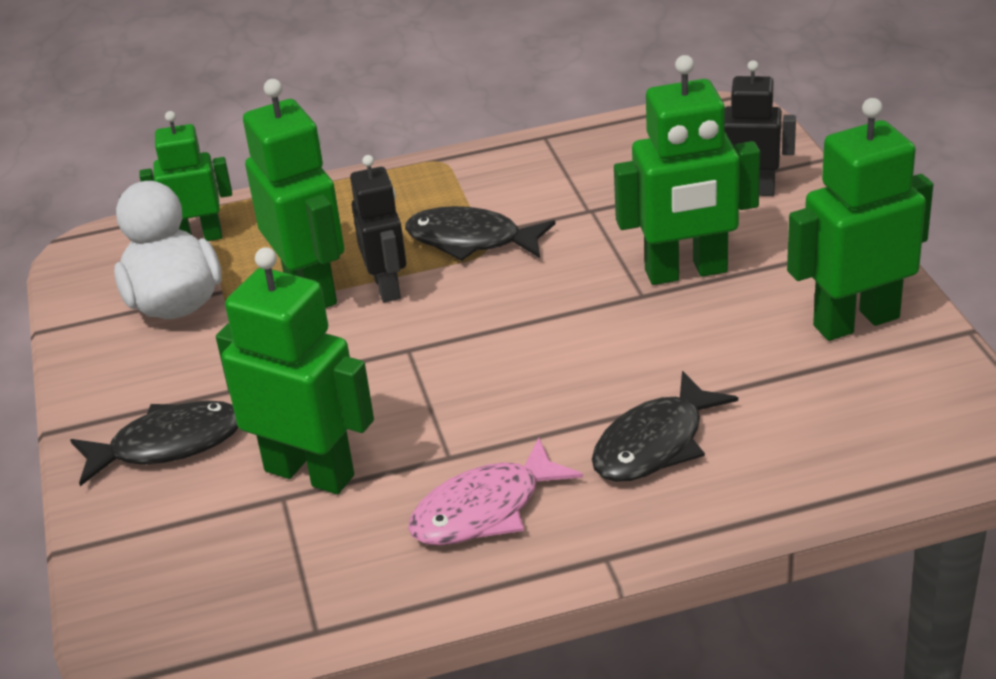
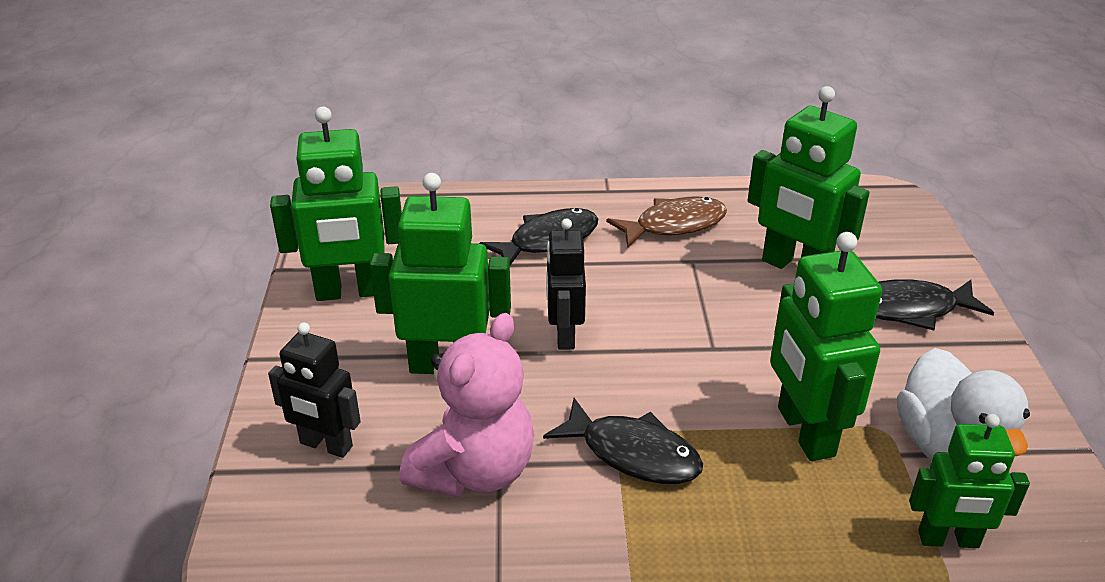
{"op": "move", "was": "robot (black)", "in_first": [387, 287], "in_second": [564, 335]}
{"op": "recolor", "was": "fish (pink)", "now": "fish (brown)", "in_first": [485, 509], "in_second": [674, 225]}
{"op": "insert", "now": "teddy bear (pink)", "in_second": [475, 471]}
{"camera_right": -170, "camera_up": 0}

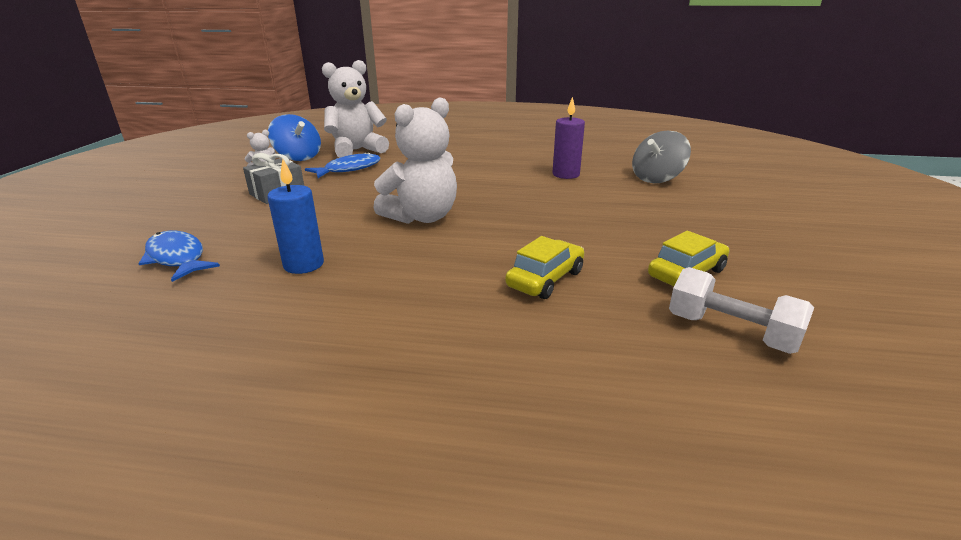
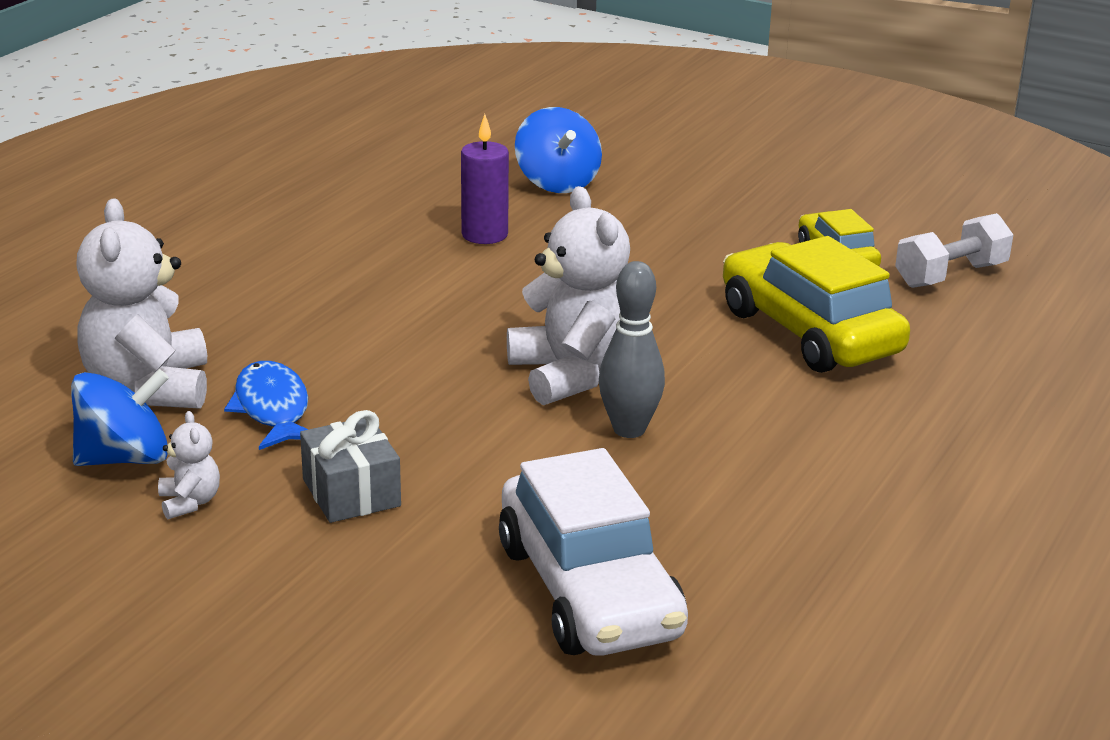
{"op": "recolor", "was": "spinning top (grey)", "now": "spinning top (blue)", "in_first": [656, 178], "in_second": [557, 183]}
{"op": "delete", "was": "candle (blue)", "in_first": [304, 264]}
{"op": "replace", "was": "fish (blue)", "now": "car (white)", "in_first": [177, 258], "in_second": [589, 591]}
{"op": "resize", "was": "car (yellow)", "in_first": [545, 279], "in_second": [809, 332], "ratio": 1.8}
{"op": "insert", "now": "bowling pin (grey)", "in_second": [629, 429]}
{"camera_right": -70, "camera_up": 0}

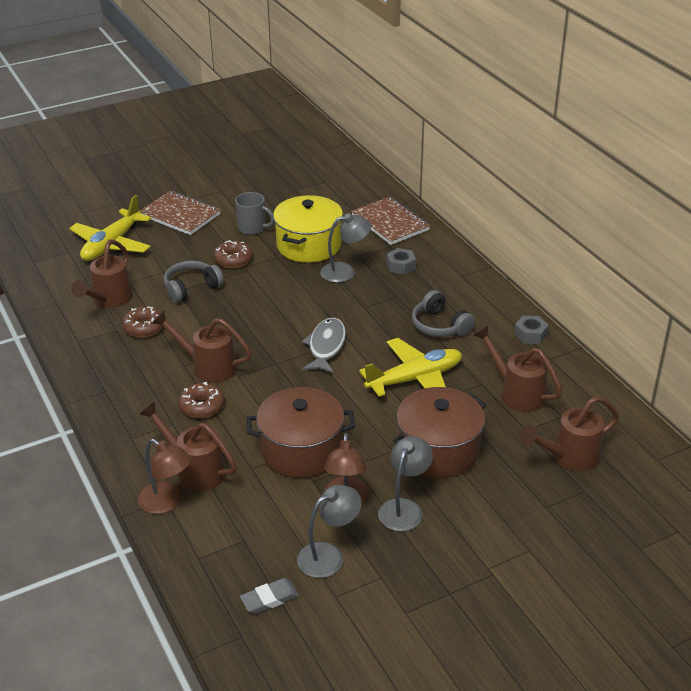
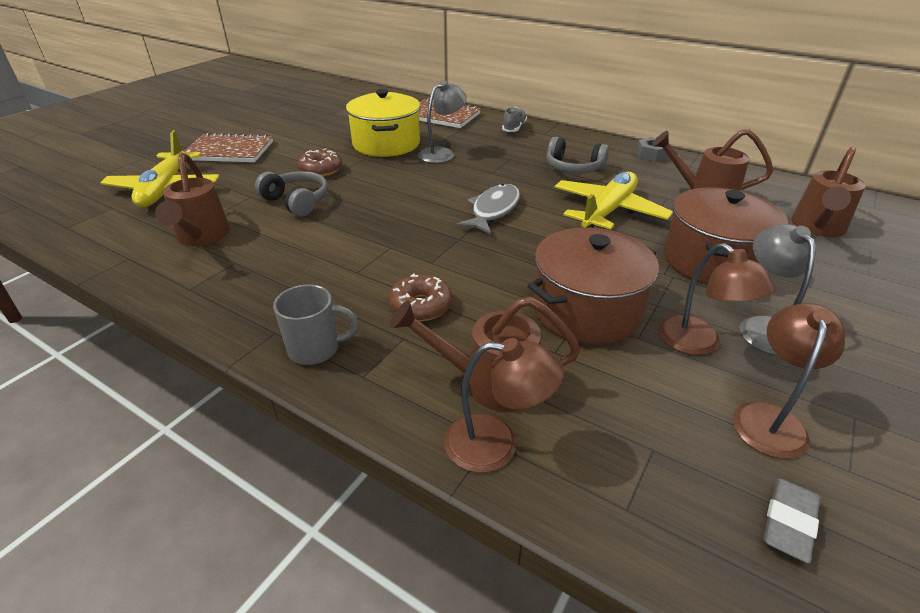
{"op": "move", "was": "mug (grey)", "in_first": [253, 228], "in_second": [316, 349]}
{"op": "delete", "was": "nut (grey)", "in_first": [400, 266]}
{"op": "rotate", "was": "headphones (grey)", "in_first": [191, 288], "in_second": [296, 202], "clockwise": 105}
{"op": "delete", "was": "donut (brown)", "in_first": [144, 327]}
{"op": "delete", "was": "watering can (brown)", "in_first": [207, 366]}
{"op": "rotate", "was": "fish (grey)", "in_first": [326, 346], "in_second": [493, 210], "clockwise": 45}
{"op": "recolor", "was": "lamp (grey)", "now": "lamp (brown)", "in_first": [329, 555], "in_second": [769, 418]}
{"op": "insert", "now": "shoe (grey)", "in_second": [514, 128]}
{"camera_right": -30, "camera_up": 0}

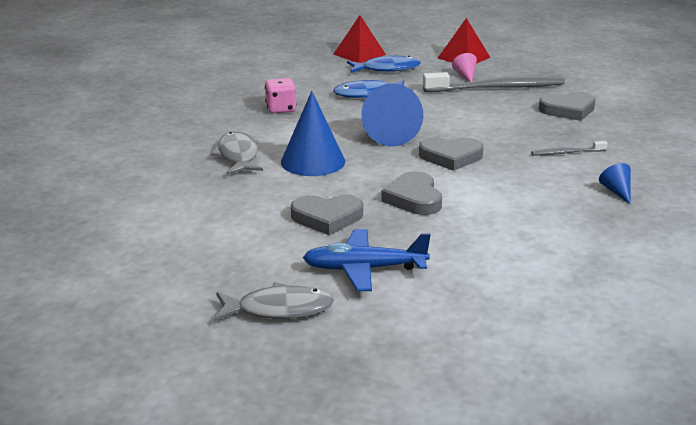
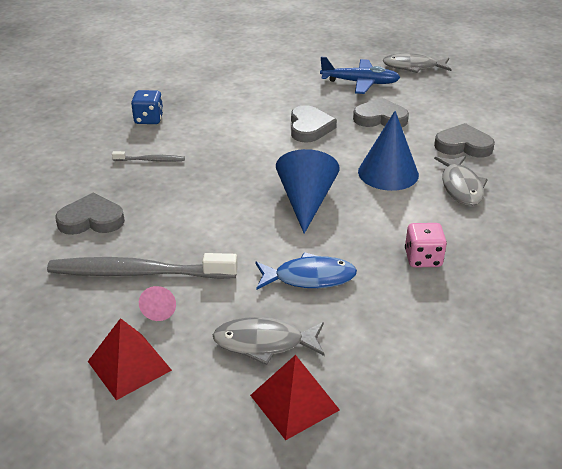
{"op": "recolor", "was": "fish (blue)", "now": "fish (grey)", "in_first": [387, 69], "in_second": [264, 343]}
{"op": "move", "was": "heart (grey)", "in_first": [451, 157], "in_second": [463, 145]}
{"op": "replace", "was": "cone (blue)", "now": "dice (blue)", "in_first": [616, 191], "in_second": [149, 119]}
{"camera_right": -170, "camera_up": 10}

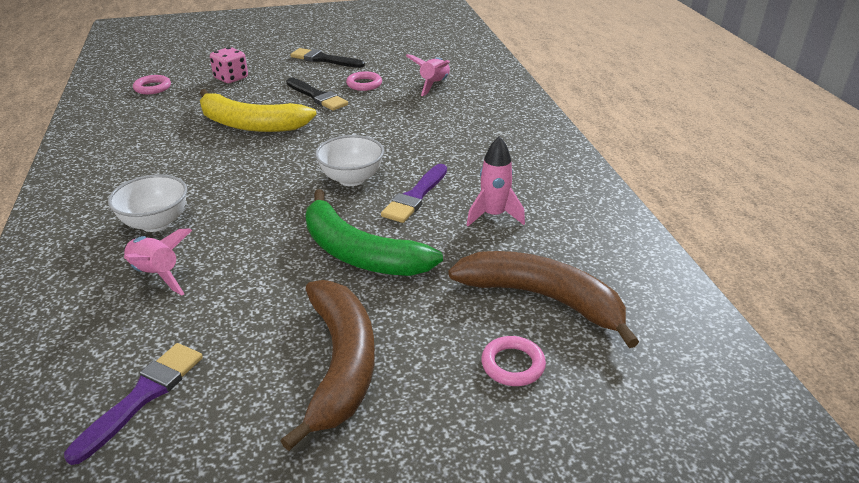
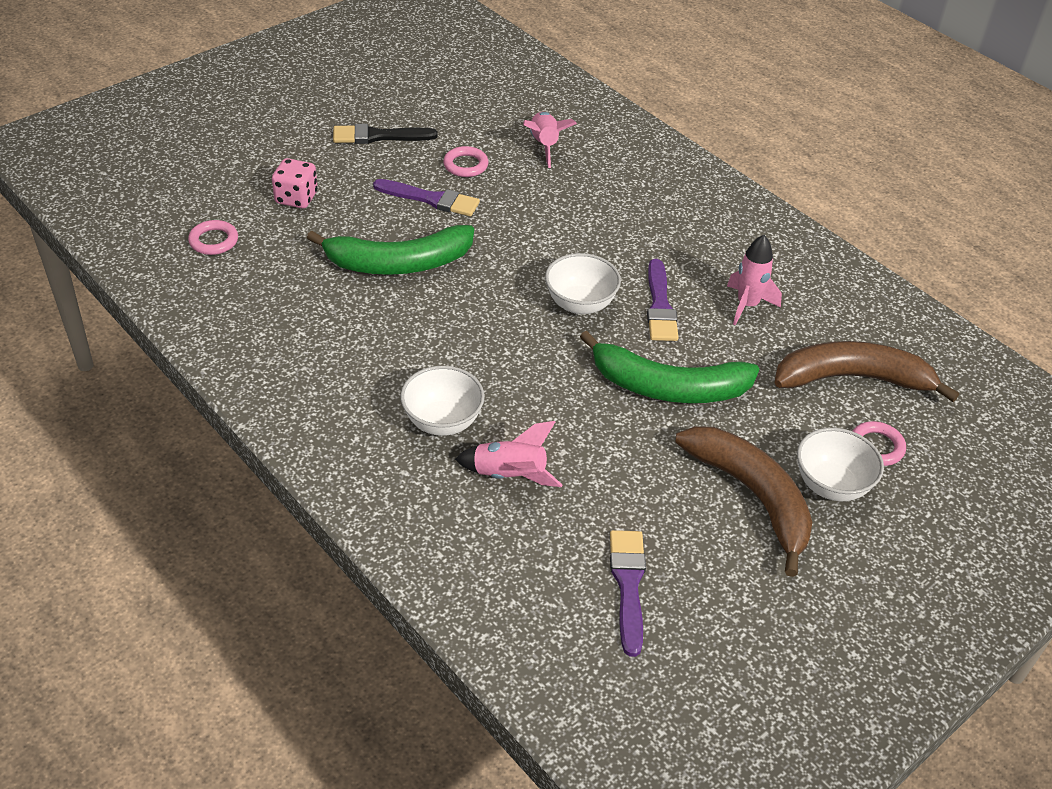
{"op": "recolor", "was": "brush (black)", "now": "brush (purple)", "in_first": [317, 96], "in_second": [431, 199]}
{"op": "recolor", "was": "banana (yellow)", "now": "banana (green)", "in_first": [250, 124], "in_second": [398, 263]}
{"op": "insert", "now": "bowl (white)", "in_second": [831, 485]}
{"camera_right": -30, "camera_up": 10}

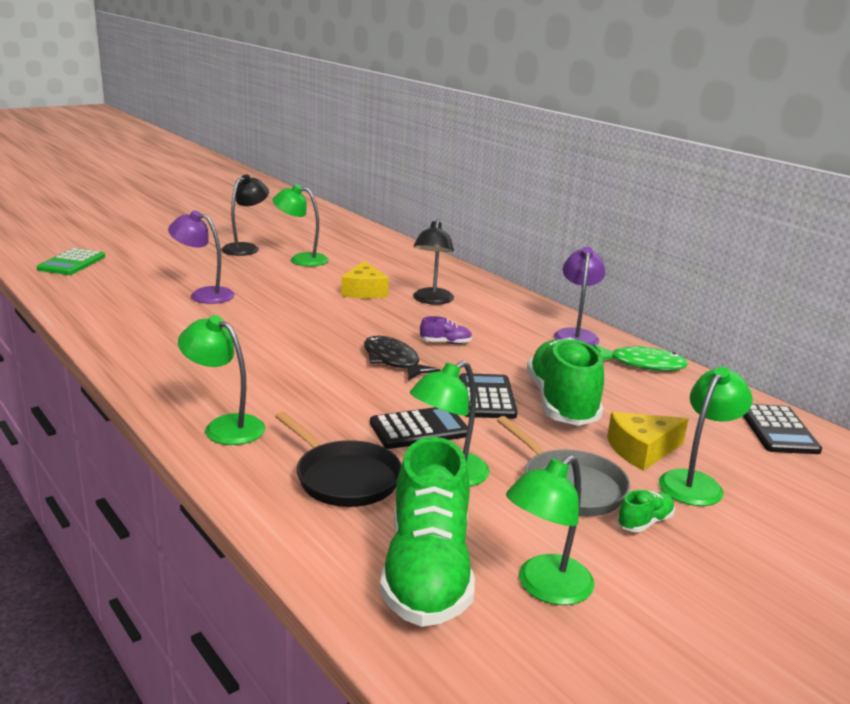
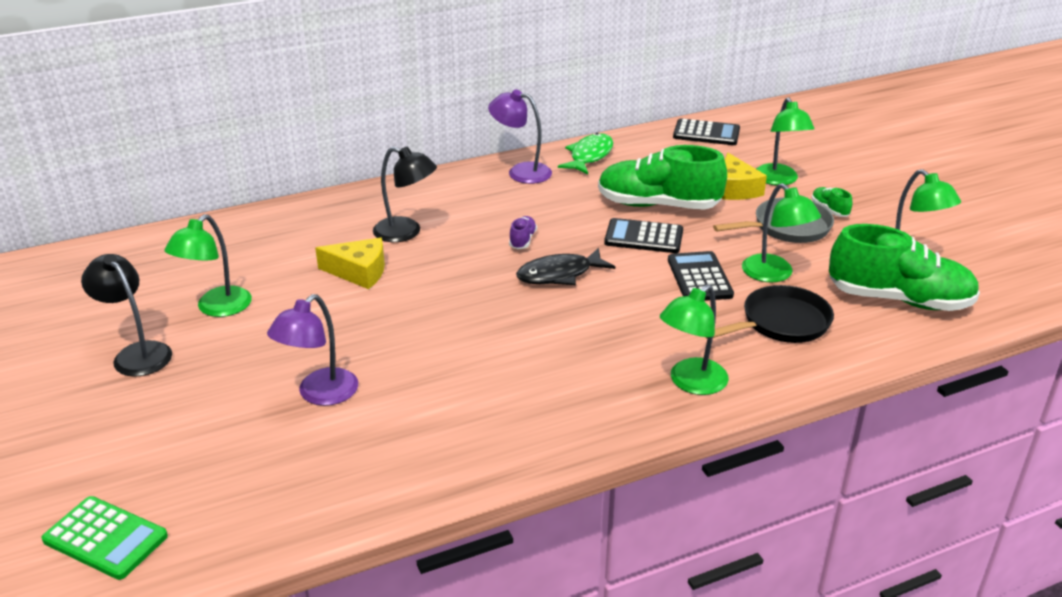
{"op": "rotate", "was": "lamp (green)", "in_first": [696, 482], "in_second": [778, 180], "clockwise": -150}
{"camera_right": -75, "camera_up": 10}

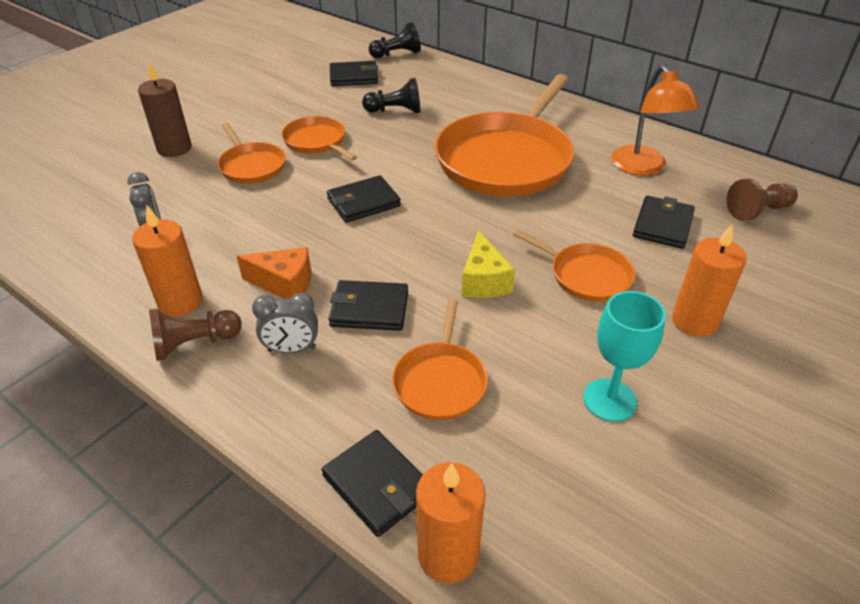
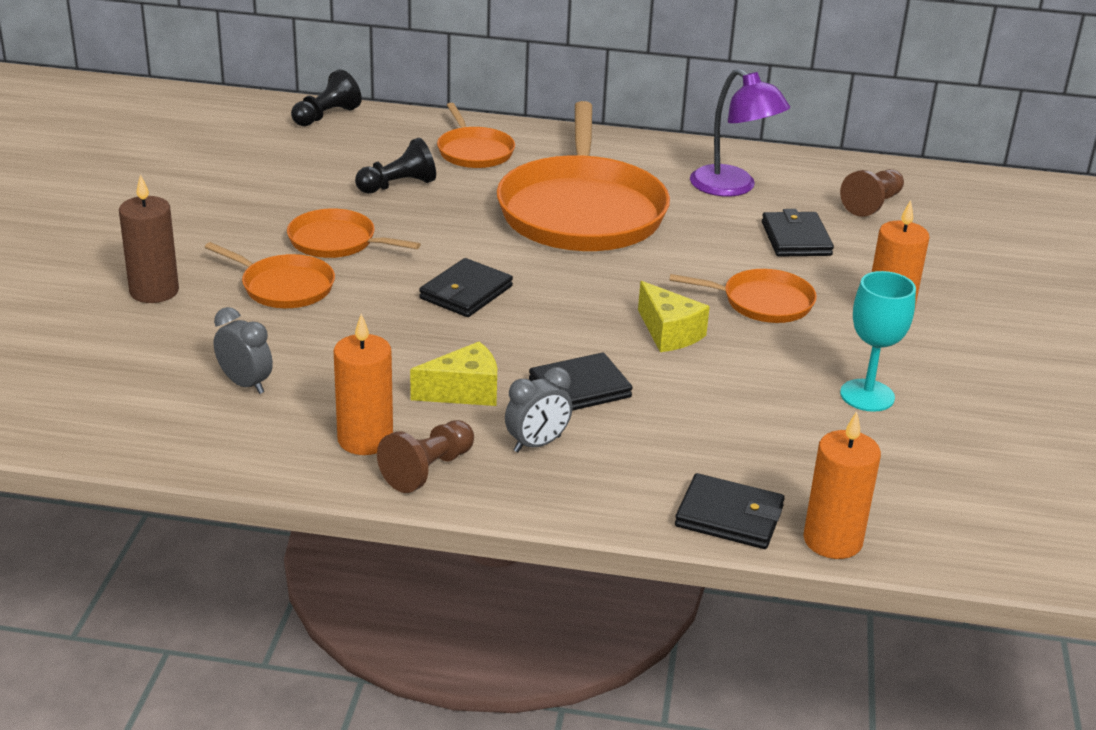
{"op": "delete", "was": "wallet (black)", "in_first": [354, 77]}
{"op": "recolor", "was": "lamp (orange)", "now": "lamp (purple)", "in_first": [643, 168], "in_second": [733, 187]}
{"op": "recolor", "was": "cheese (orange)", "now": "cheese (yellow)", "in_first": [284, 284], "in_second": [464, 392]}
{"op": "move", "was": "pan (orange)", "in_first": [440, 381], "in_second": [474, 151]}
{"camera_right": -30, "camera_up": -10}

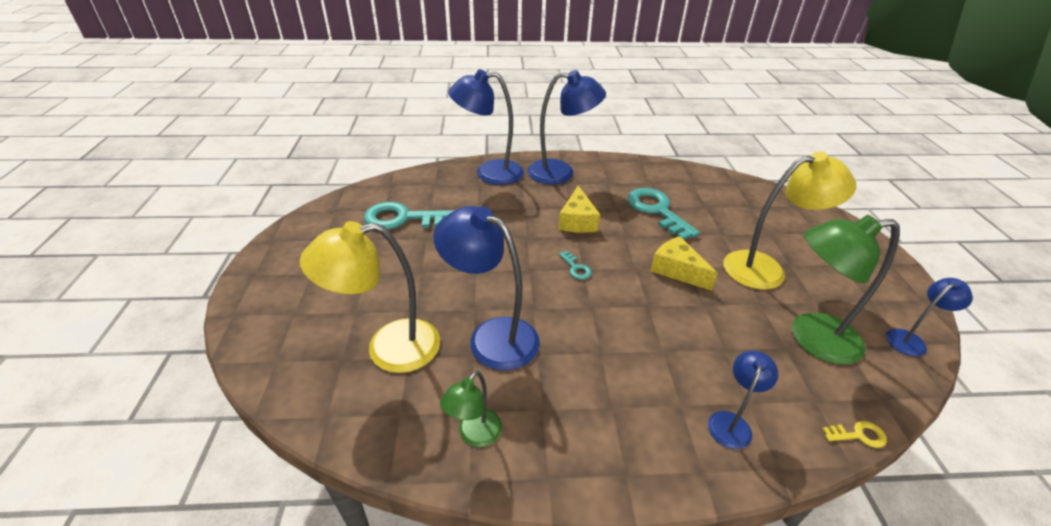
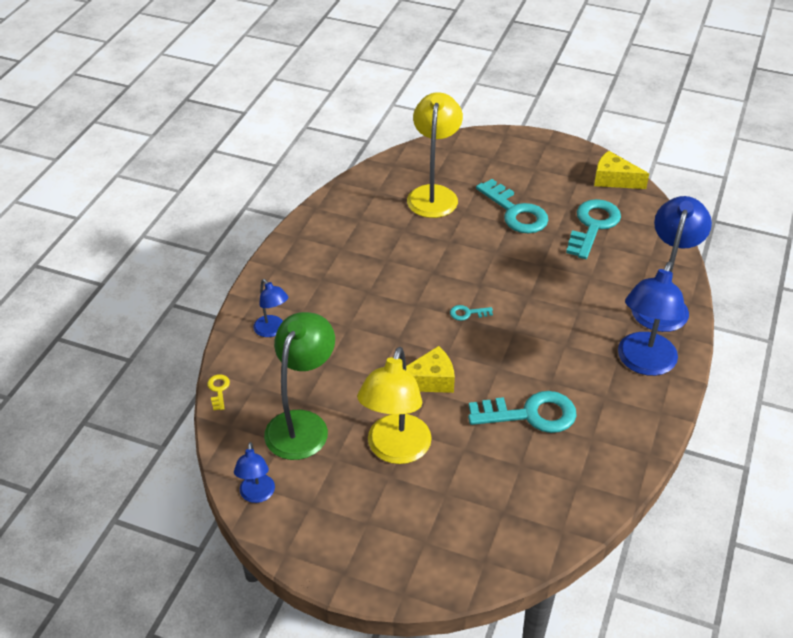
{"op": "move", "was": "cheese (yellow)", "in_first": [577, 221], "in_second": [614, 179]}
{"op": "delete", "was": "lamp (blue)", "in_first": [492, 336]}
{"op": "delete", "was": "lamp (green)", "in_first": [474, 435]}
{"op": "rotate", "was": "key (yellow)", "in_first": [858, 435], "in_second": [218, 390], "clockwise": 150}
{"op": "insert", "now": "key (turquoise)", "in_second": [515, 212]}
{"camera_right": 115, "camera_up": 5}

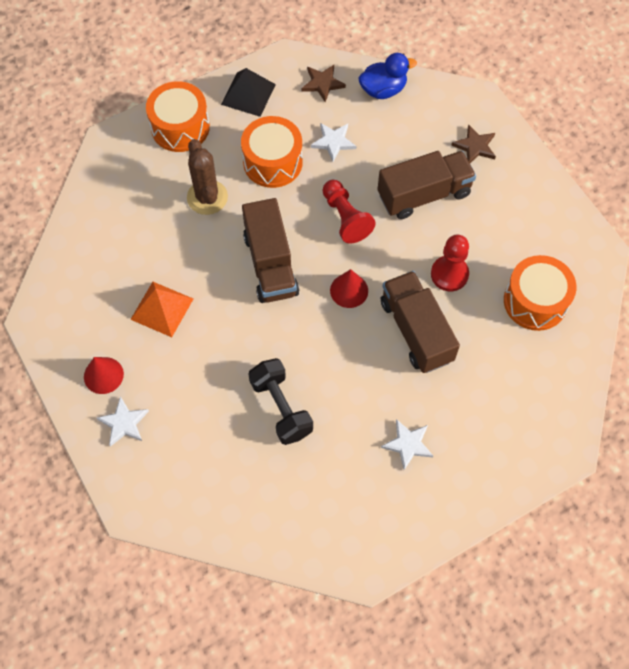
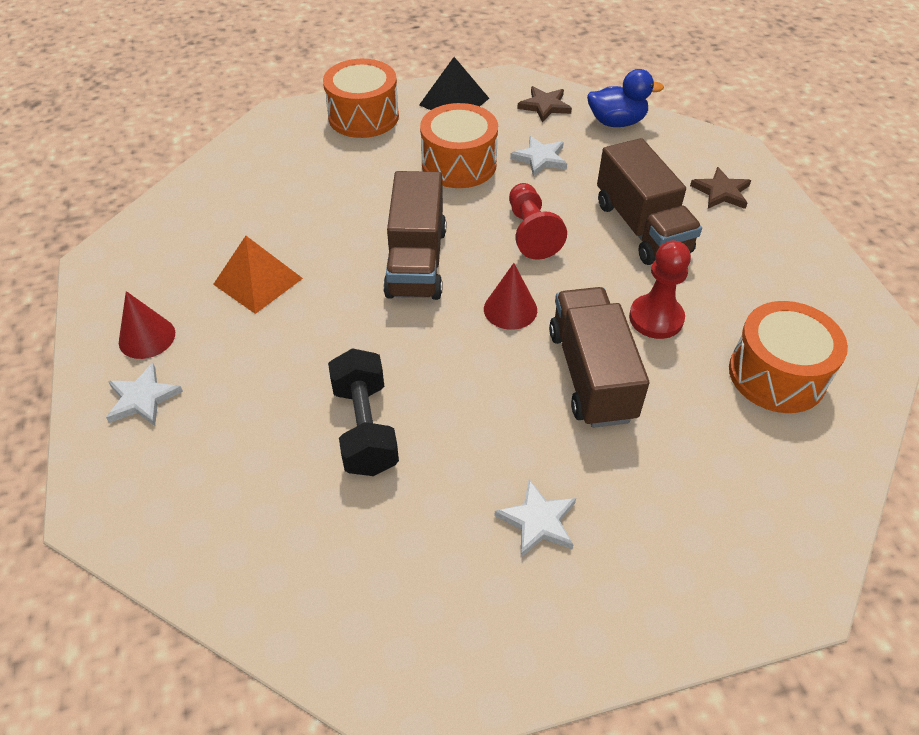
{"op": "delete", "was": "cactus (brown)", "in_first": [207, 197]}
{"op": "rotate", "was": "truck (brown)", "in_first": [424, 194], "in_second": [642, 227], "clockwise": 75}
{"camera_right": 15, "camera_up": -15}

